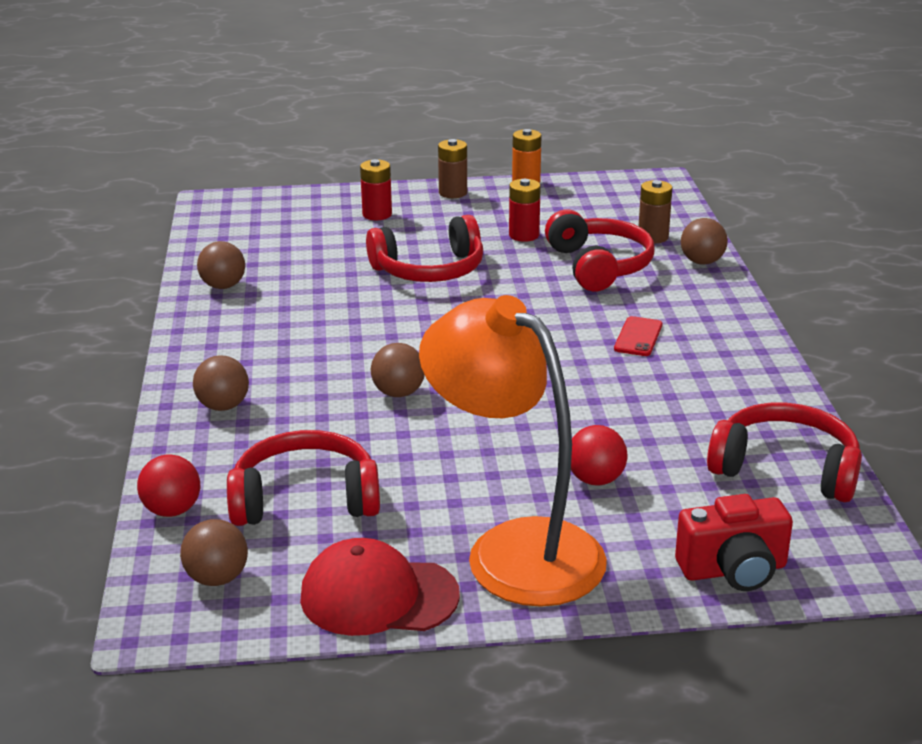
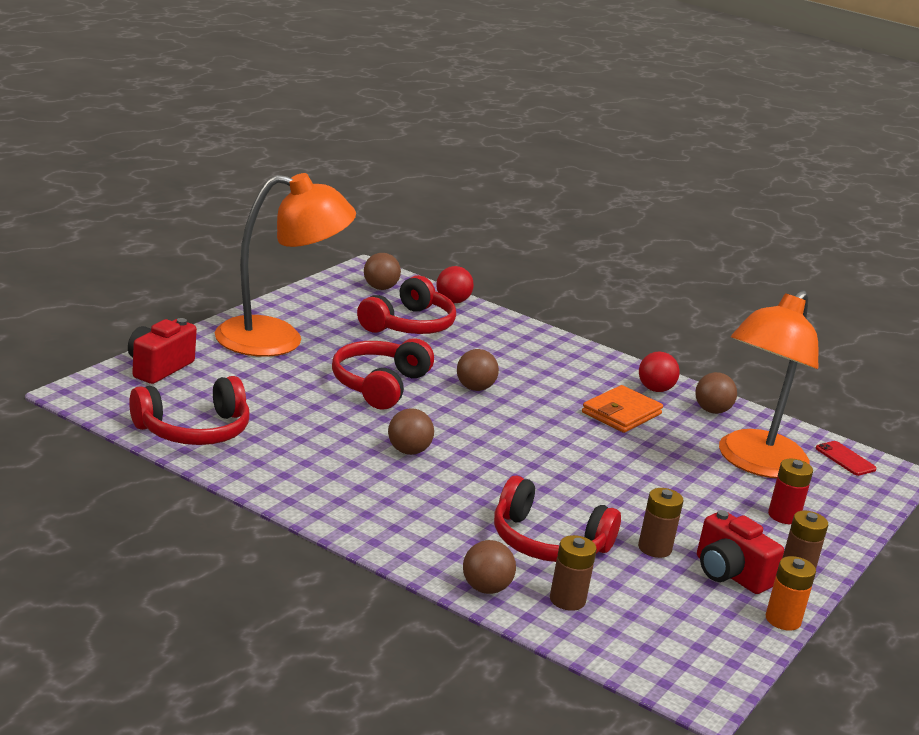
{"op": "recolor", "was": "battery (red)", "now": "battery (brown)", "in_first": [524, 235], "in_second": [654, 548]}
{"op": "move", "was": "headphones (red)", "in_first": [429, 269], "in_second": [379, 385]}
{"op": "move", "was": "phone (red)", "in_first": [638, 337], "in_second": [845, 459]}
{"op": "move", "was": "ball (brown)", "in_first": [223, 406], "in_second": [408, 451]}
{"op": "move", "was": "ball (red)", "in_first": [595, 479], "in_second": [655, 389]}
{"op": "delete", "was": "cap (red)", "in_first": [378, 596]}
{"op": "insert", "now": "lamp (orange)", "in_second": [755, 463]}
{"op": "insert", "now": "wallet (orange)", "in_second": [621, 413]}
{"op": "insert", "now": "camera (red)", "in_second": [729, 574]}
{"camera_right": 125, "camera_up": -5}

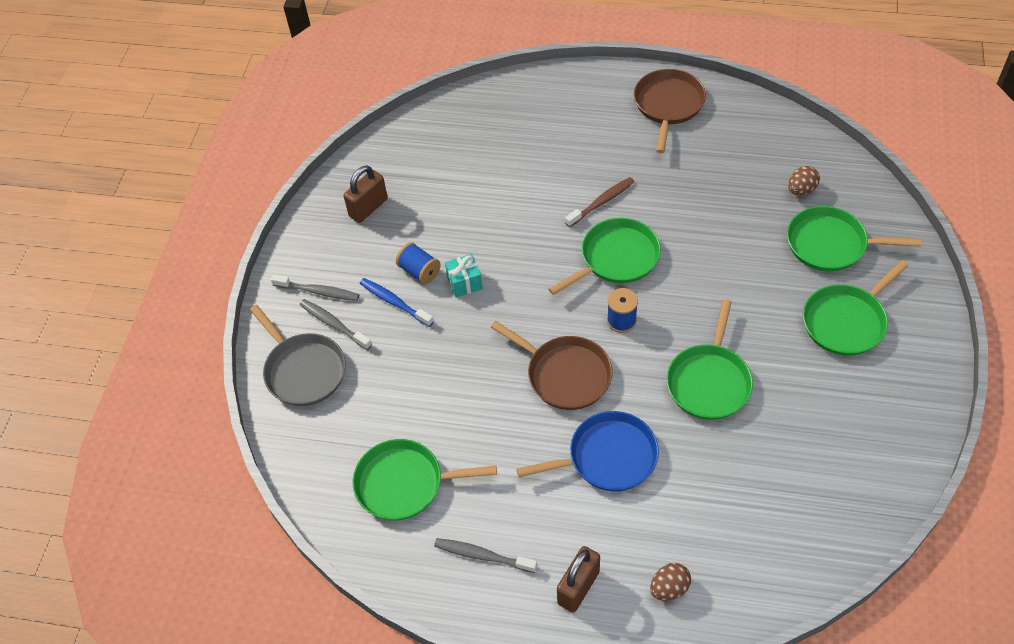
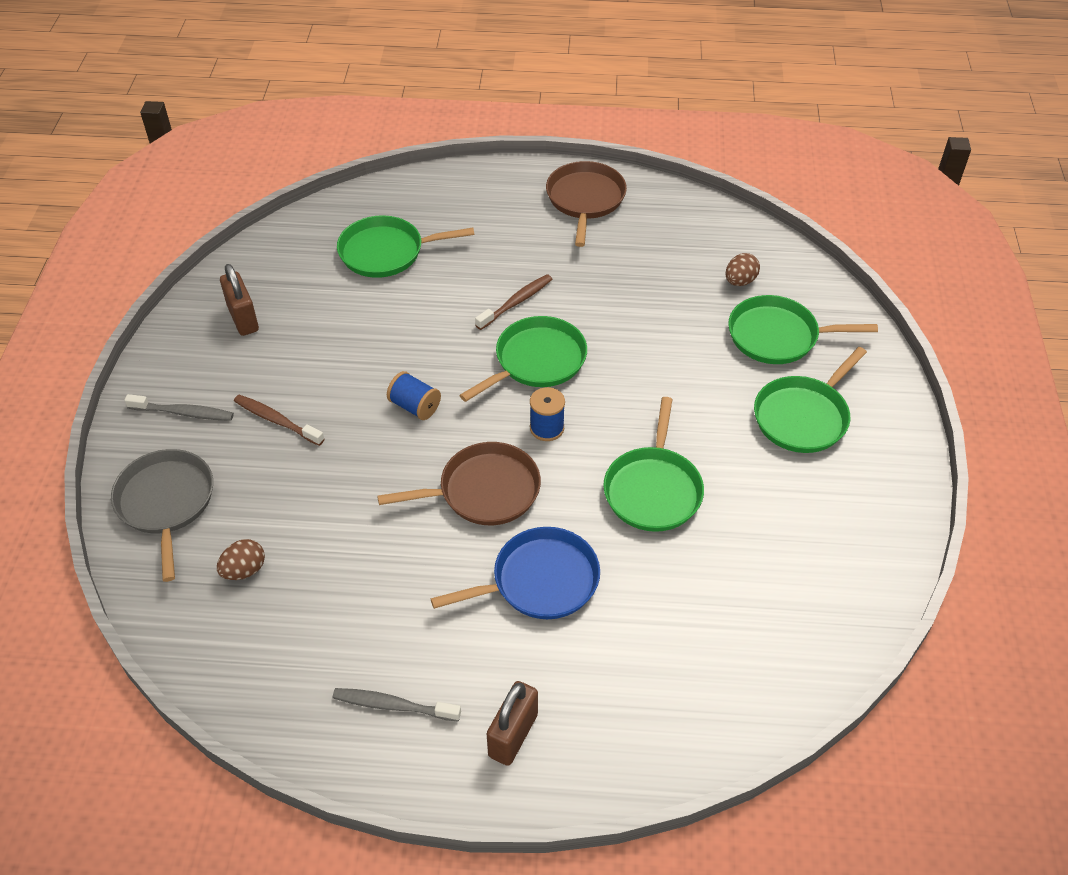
{"op": "rotate", "was": "padlock (brown)", "in_first": [368, 208], "in_second": [243, 318], "clockwise": -60}
{"op": "move", "was": "spool (blue)", "in_first": [419, 271], "in_second": [415, 406]}
{"op": "delete", "was": "gift (turquoise)", "in_first": [464, 283]}
{"op": "recolor", "was": "toothbrush (blue)", "now": "toothbrush (brown)", "in_first": [394, 302], "in_second": [276, 420]}
{"op": "delete", "was": "toothbrush (grey)", "in_first": [334, 324]}
{"op": "rotate", "was": "pan (grey)", "in_first": [303, 370], "in_second": [166, 502], "clockwise": -150}
{"op": "rotate", "was": "pan (brown)", "in_first": [565, 374], "in_second": [484, 491], "clockwise": -45}
{"op": "move", "was": "pan (green)", "in_first": [404, 484], "in_second": [386, 252]}
{"op": "move", "was": "egg (brown)", "in_first": [669, 588], "in_second": [244, 570]}
{"camera_right": -10, "camera_up": -5}

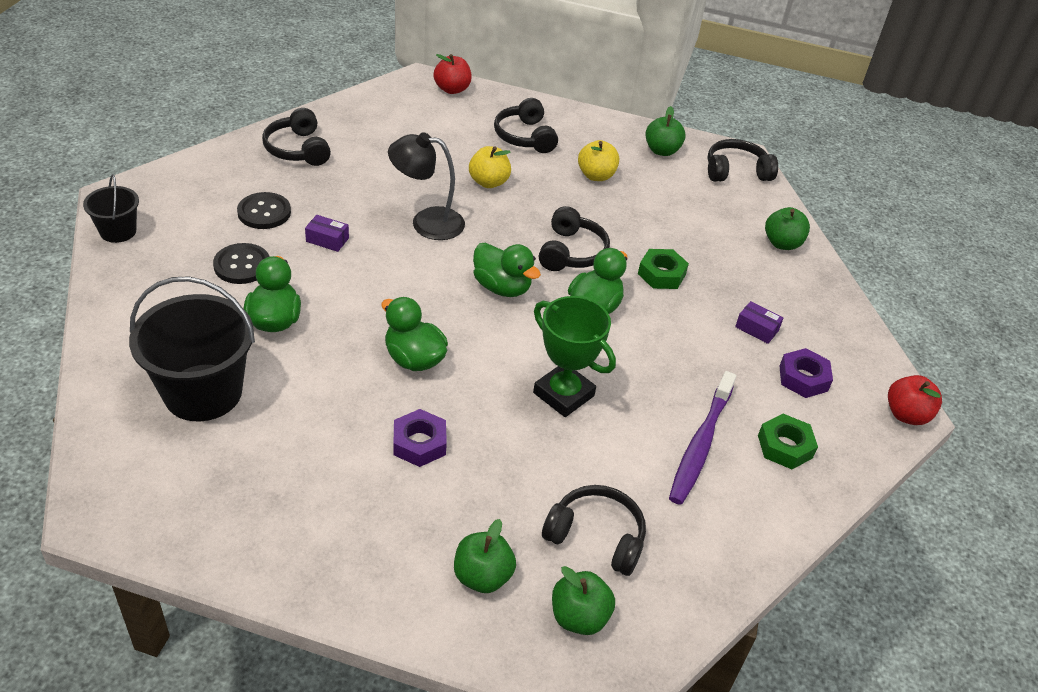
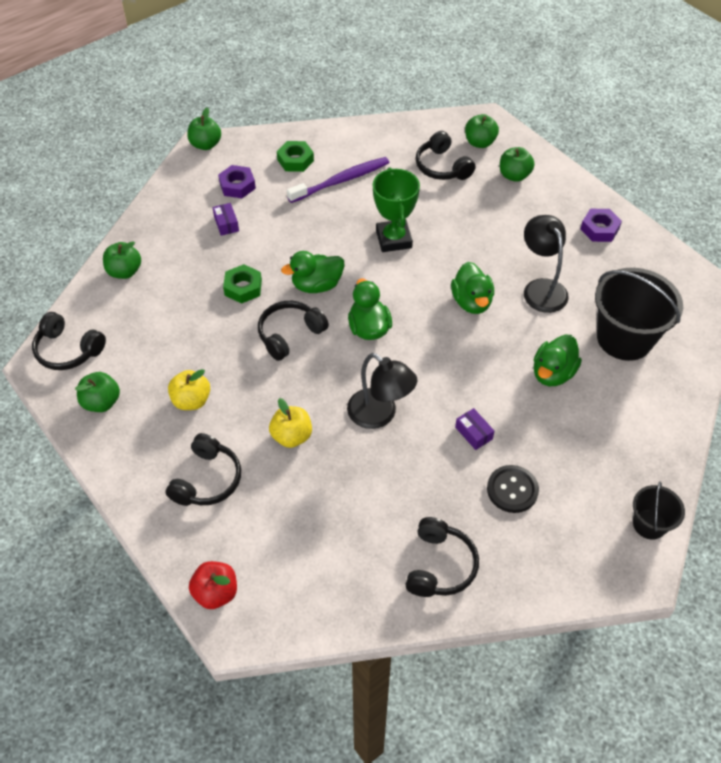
{"op": "delete", "was": "button (black)", "in_first": [242, 265]}
{"op": "recolor", "was": "apple (red)", "now": "apple (green)", "in_first": [906, 415], "in_second": [206, 145]}
{"op": "move", "was": "nut (purple)", "in_first": [419, 443], "in_second": [599, 229]}
{"op": "insert", "now": "lamp (black)", "in_second": [541, 288]}
{"camera_right": -140, "camera_up": 10}

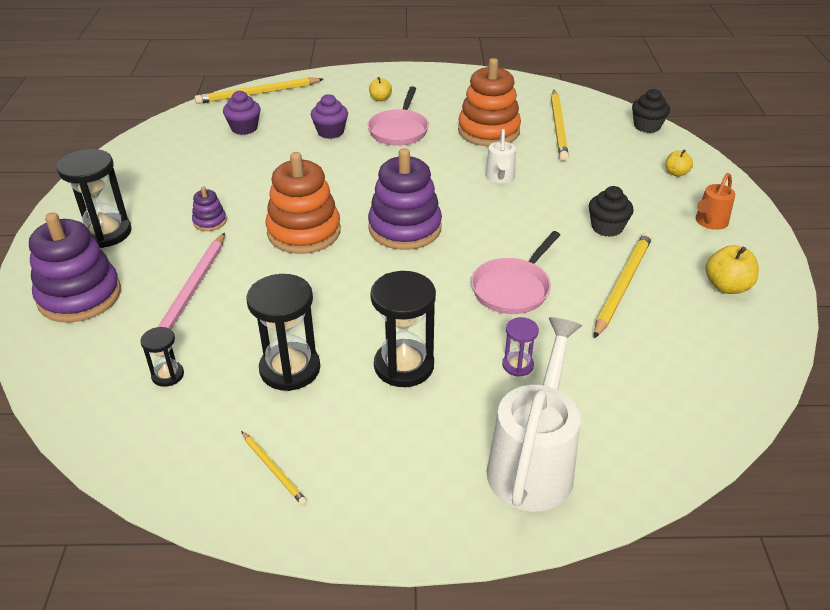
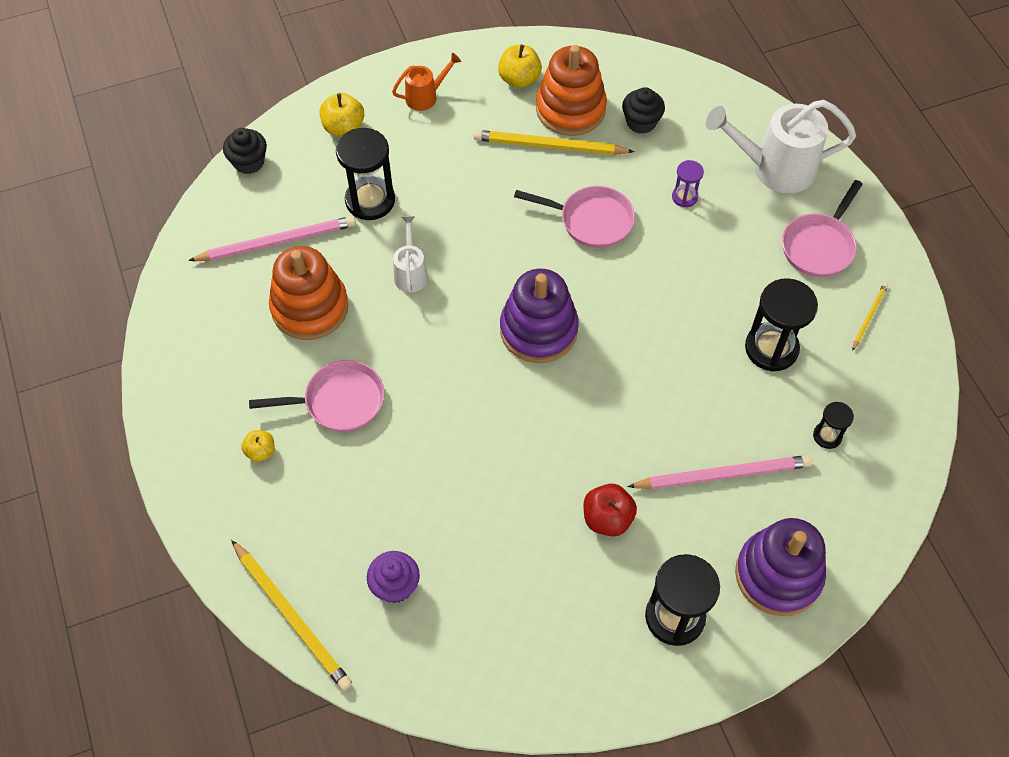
{"op": "recolor", "was": "pencil (yellow)", "now": "pencil (pink)", "in_first": [558, 127], "in_second": [277, 242]}
{"op": "delete", "was": "cupcake (purple)", "in_first": [330, 132]}
{"op": "rotate", "was": "watering can (white)", "in_first": [500, 178], "in_second": [411, 272], "clockwise": -75}
{"op": "resize", "was": "apple (yellow)", "in_first": [676, 173], "in_second": [344, 128], "ratio": 1.58}
{"op": "move", "was": "stacking toy (orange)", "in_first": [304, 232], "in_second": [570, 109]}
{"op": "rotate", "was": "watering can (orange)", "in_first": [709, 223], "in_second": [426, 96], "clockwise": -45}
{"op": "replace", "was": "stacking toy (purple)", "now": "apple (red)", "in_first": [210, 221], "in_second": [607, 518]}
{"op": "move", "was": "cupcake (black)", "in_first": [607, 227], "in_second": [641, 122]}
{"op": "move", "was": "hourglass (black)", "in_first": [404, 366], "in_second": [370, 200]}
{"op": "insert", "now": "pan (pink)", "in_second": [819, 246]}
{"camera_right": -110, "camera_up": 20}

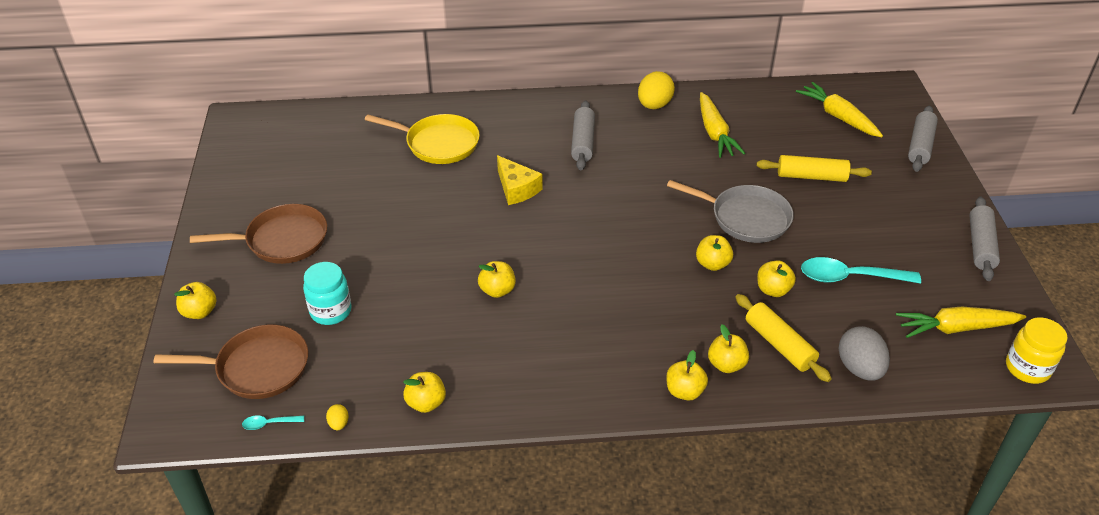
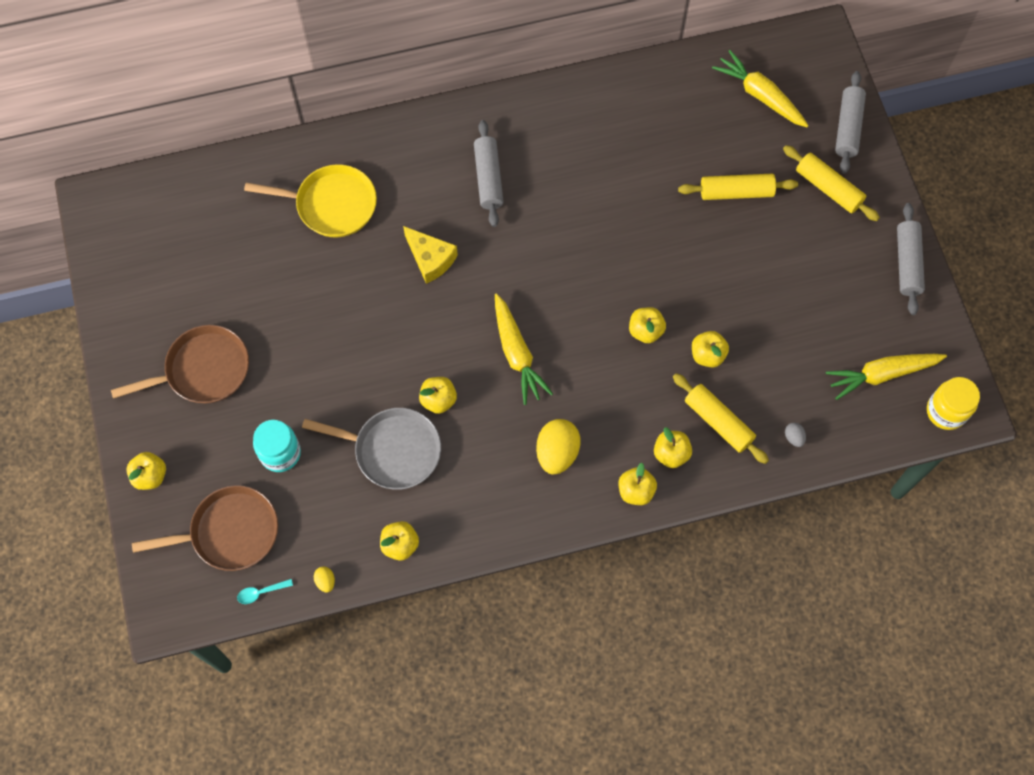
{"op": "move", "was": "egg (yellow)", "in_first": [654, 105], "in_second": [557, 453]}
{"op": "move", "was": "carrot (yellow)", "in_first": [714, 133], "in_second": [517, 354]}
{"op": "move", "was": "pan (grey)", "in_first": [746, 218], "in_second": [393, 450]}
{"op": "delete", "was": "spoon (turquoise)", "in_first": [850, 277]}
{"op": "resize", "was": "egg (grey)", "in_first": [859, 368], "in_second": [793, 437], "ratio": 0.45}
{"op": "insert", "now": "rolling pin (yellow)", "in_second": [828, 188]}
{"camera_right": -10, "camera_up": 25}

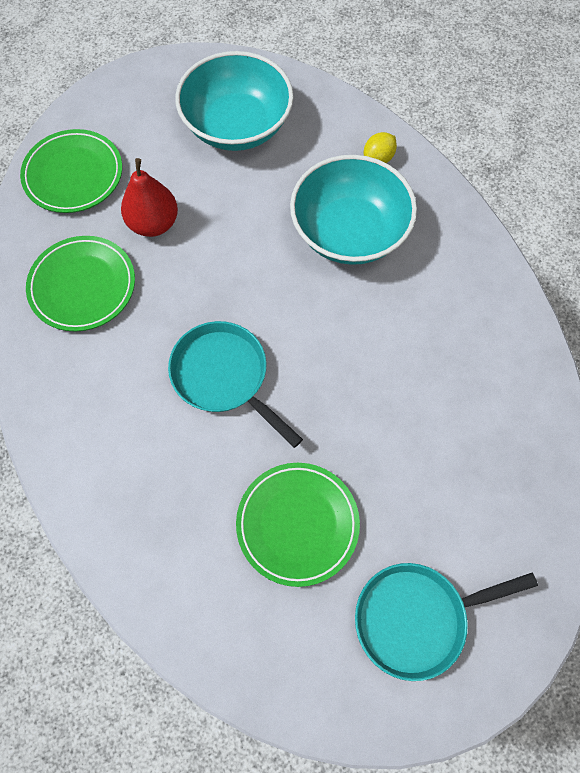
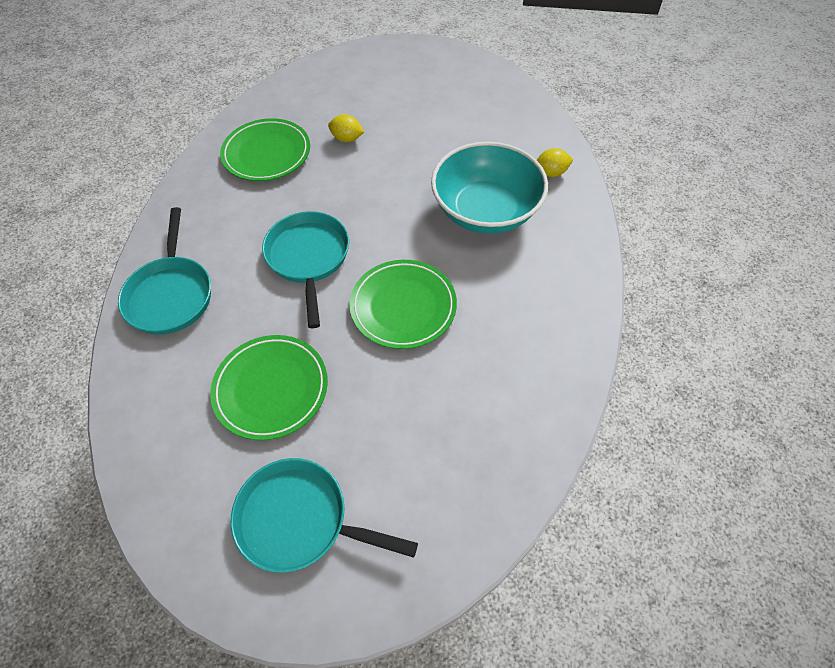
{"op": "delete", "was": "bowl (turquoise)", "in_first": [237, 126]}
{"op": "move", "was": "plate (green)", "in_first": [73, 175], "in_second": [403, 307]}
{"op": "replace", "was": "pear (red)", "now": "lemon (yellow)", "in_first": [153, 223], "in_second": [347, 139]}
{"op": "insert", "now": "pan (turquoise)", "in_second": [171, 295]}
{"camera_right": 35, "camera_up": -10}

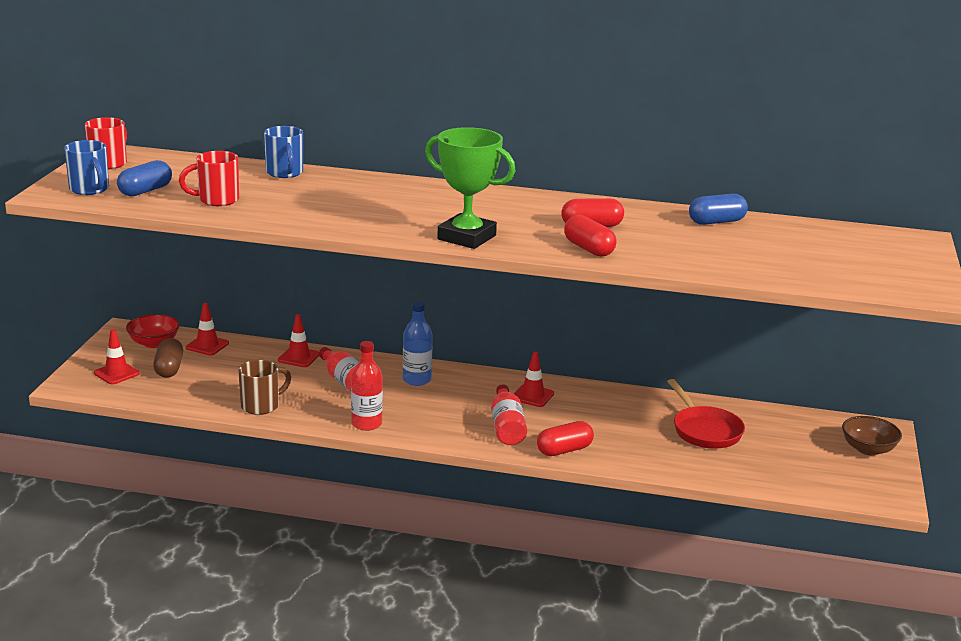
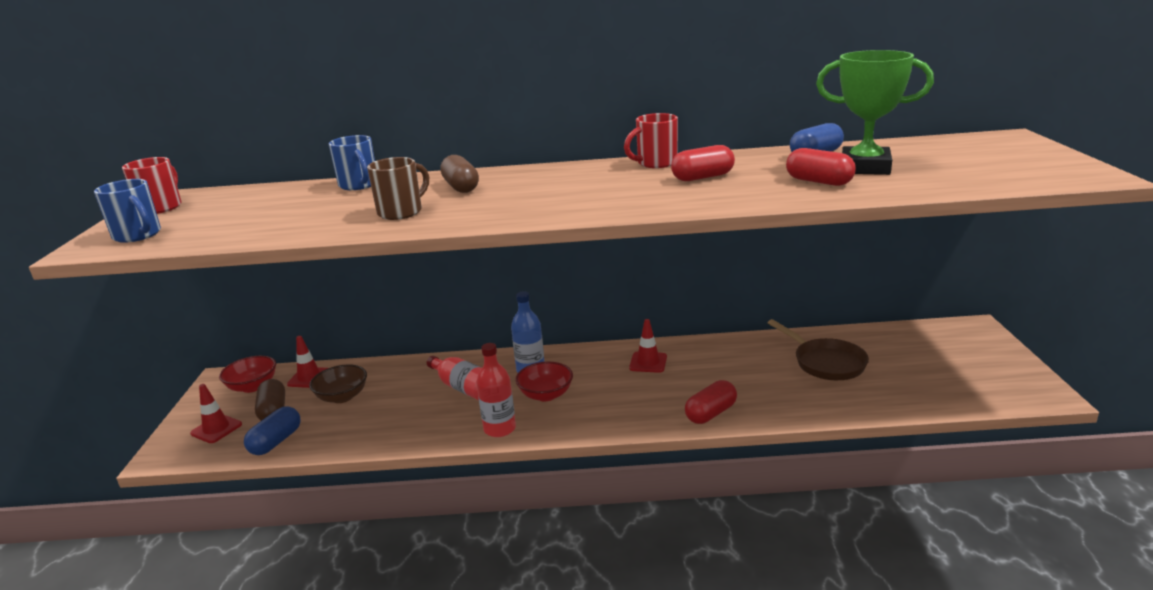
{"op": "move", "was": "trophy (green)", "in_first": [466, 237], "in_second": [865, 167]}
{"op": "move", "was": "mug (red)", "in_first": [217, 200], "in_second": [655, 163]}
{"op": "move", "was": "capsule (blue)", "in_first": [145, 191], "in_second": [276, 442]}
{"op": "move", "was": "capsule (red)", "in_first": [588, 249], "in_second": [818, 182]}
{"op": "delete", "was": "traffic cone (red)", "in_first": [298, 357]}
{"op": "move", "was": "mug (brown)", "in_first": [261, 406], "in_second": [401, 212]}
{"op": "recolor", "was": "pan (red)", "now": "pan (brown)", "in_first": [705, 430], "in_second": [826, 363]}
{"op": "delete", "was": "bottle (red)", "in_first": [507, 427]}
{"op": "move", "was": "bowl (brown)", "in_first": [868, 449], "in_second": [342, 397]}
{"op": "insert", "now": "capsule (brown)", "in_second": [461, 187]}
{"op": "insert", "now": "bowl (red)", "in_second": [546, 395]}
{"camera_right": -10, "camera_up": 0}

